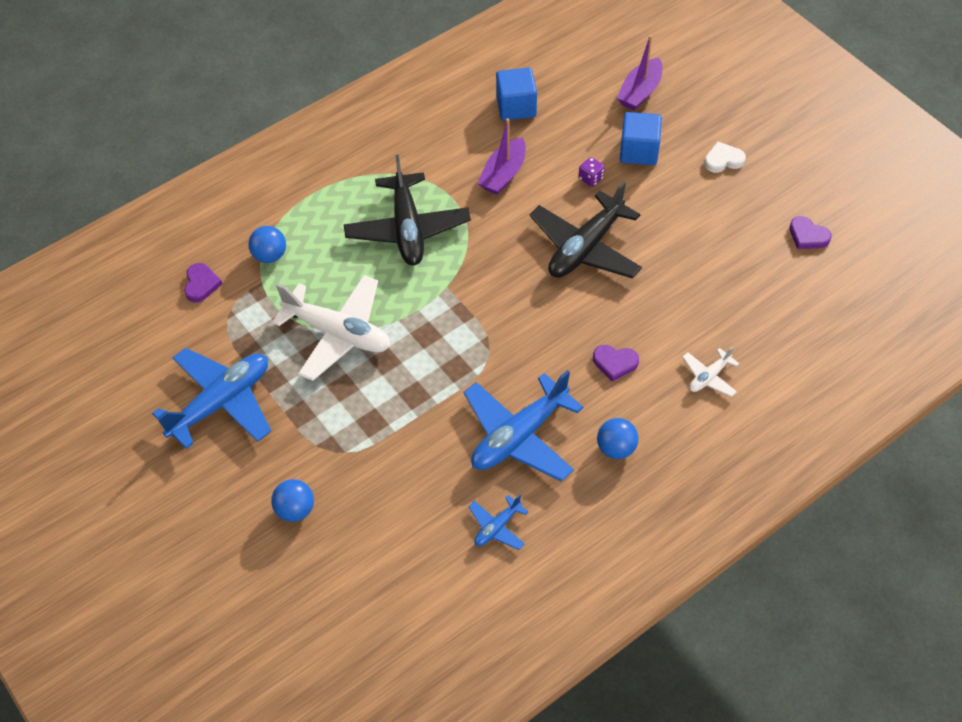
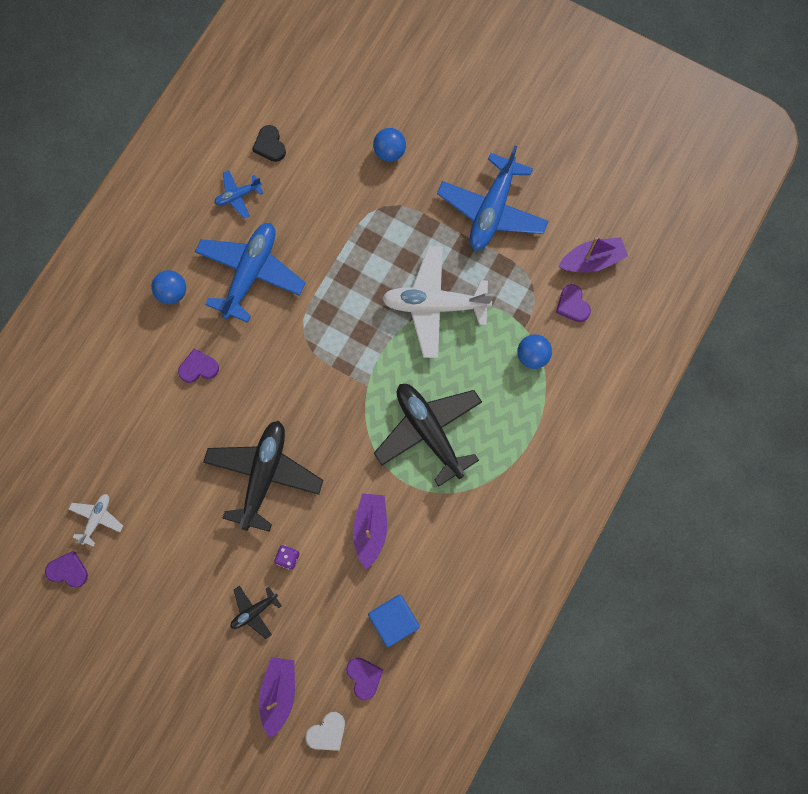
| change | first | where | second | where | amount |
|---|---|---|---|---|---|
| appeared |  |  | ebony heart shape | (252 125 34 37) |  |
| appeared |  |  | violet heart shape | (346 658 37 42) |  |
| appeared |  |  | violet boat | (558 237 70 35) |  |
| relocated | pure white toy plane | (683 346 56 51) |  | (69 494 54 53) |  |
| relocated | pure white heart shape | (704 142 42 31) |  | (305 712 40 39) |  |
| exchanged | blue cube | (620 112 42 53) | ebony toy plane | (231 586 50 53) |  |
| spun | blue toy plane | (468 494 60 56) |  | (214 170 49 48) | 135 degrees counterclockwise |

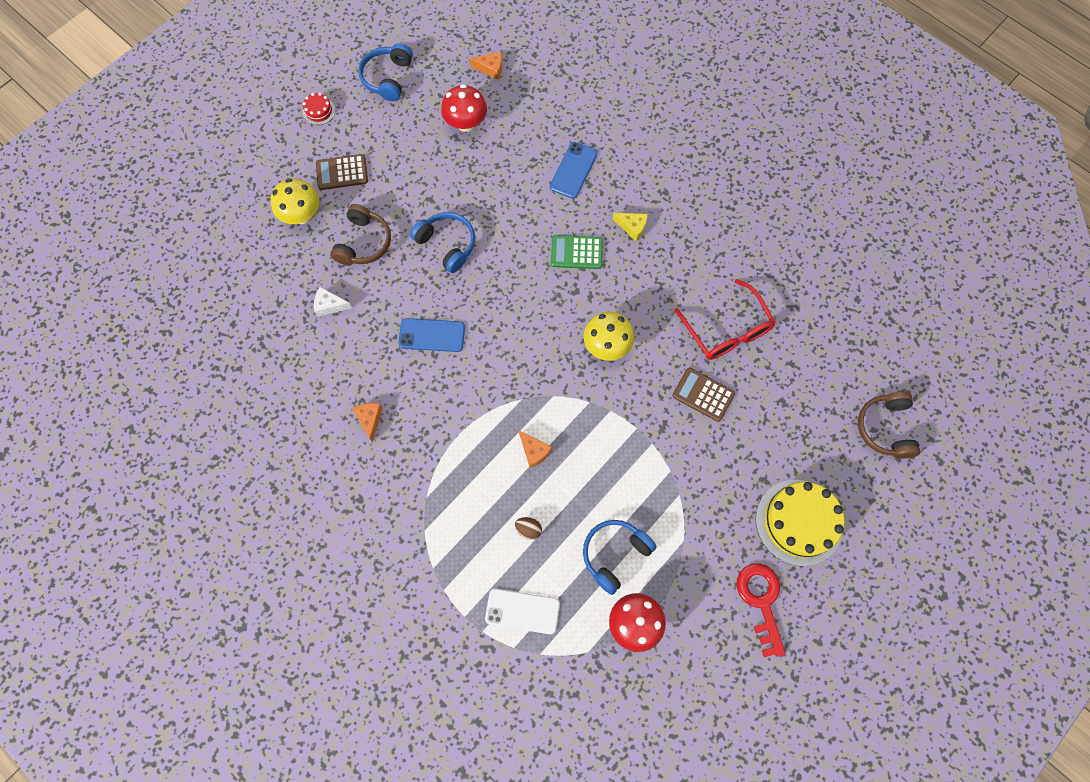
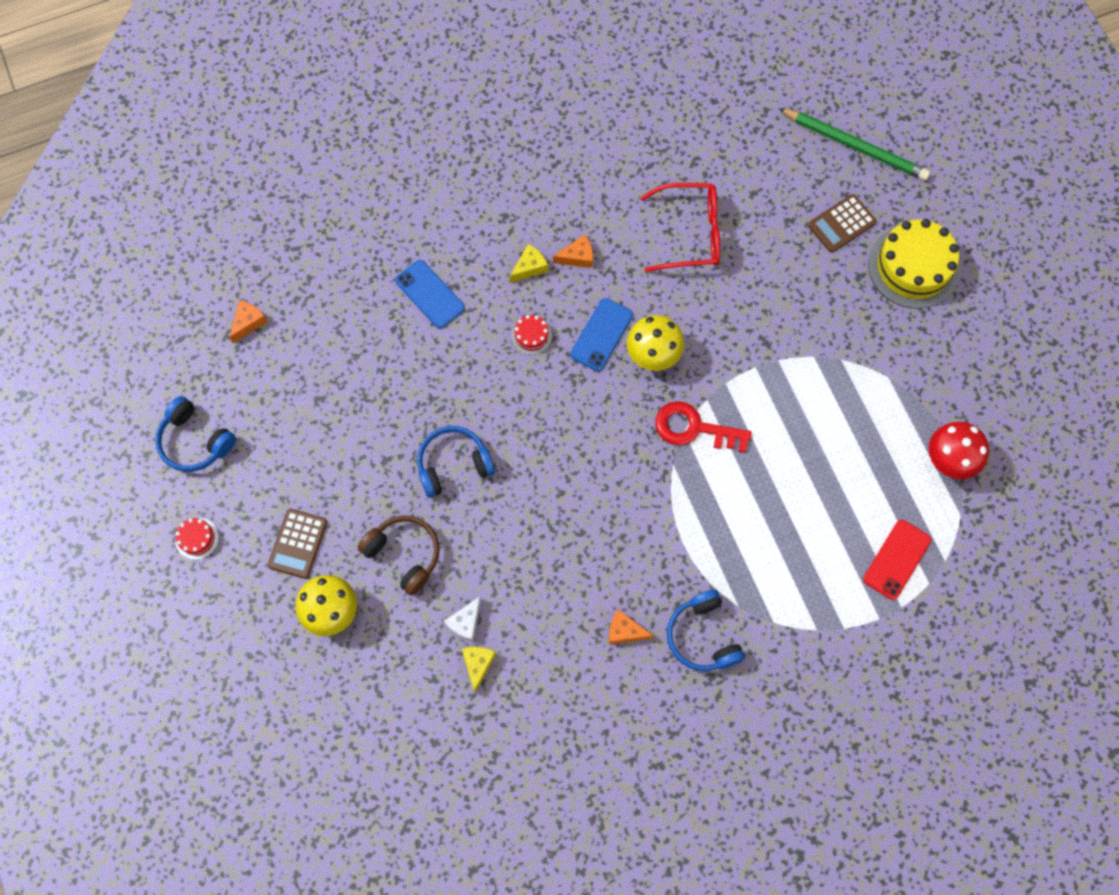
| change | first | where | second | where | amount |
|---|---|---|---|---|---|
| missing | red toadstool | (441 84 46 48) |  |  |  |
| missing | brown egg | (515 517 27 23) |  |  |  |
| appeared |  |  | golden piece of cheese | (462 647 34 46) |  |
| relocated | blue mobile phone | (398 318 67 34) |  | (570 298 63 73) |  |
| relocated | bright orange piece of cheese | (519 430 33 38) |  | (553 234 40 34) |  |
| relocated | blue over-ear headphones | (583 520 74 75) |  | (667 590 78 81) |  |
| relocated | brown calculator | (672 367 63 55) |  | (808 194 69 59) |  |
| relocated | red latchkey | (737 563 49 94) |  | (655 401 97 52) |  |
| exchanged | green calculator | (551 235 52 34) | red gateau | (511 315 41 40) |  |
| exchanged | brown over-ear headphones | (858 392 62 67) | green lead pencil | (778 108 152 73) |  |
| colour | pure white mobile phone | (485 589 75 45) | red mobile phone | (863 520 68 80) |  |

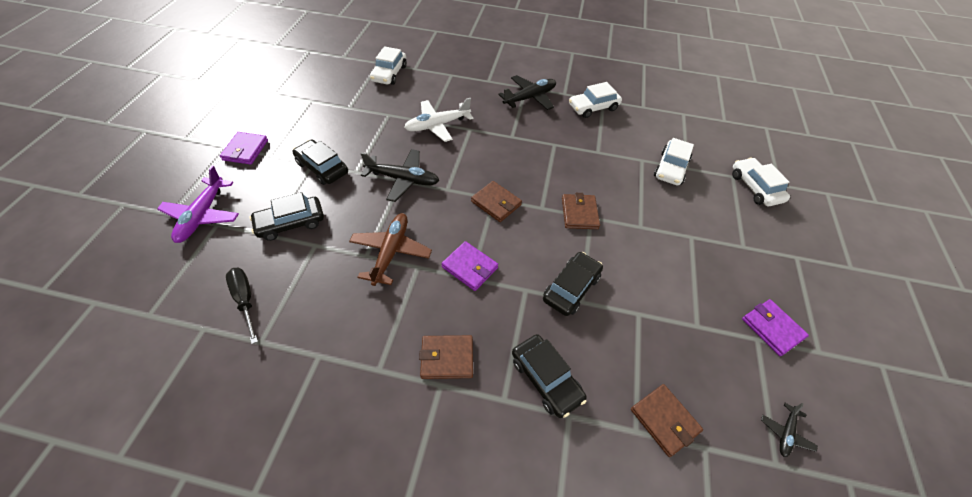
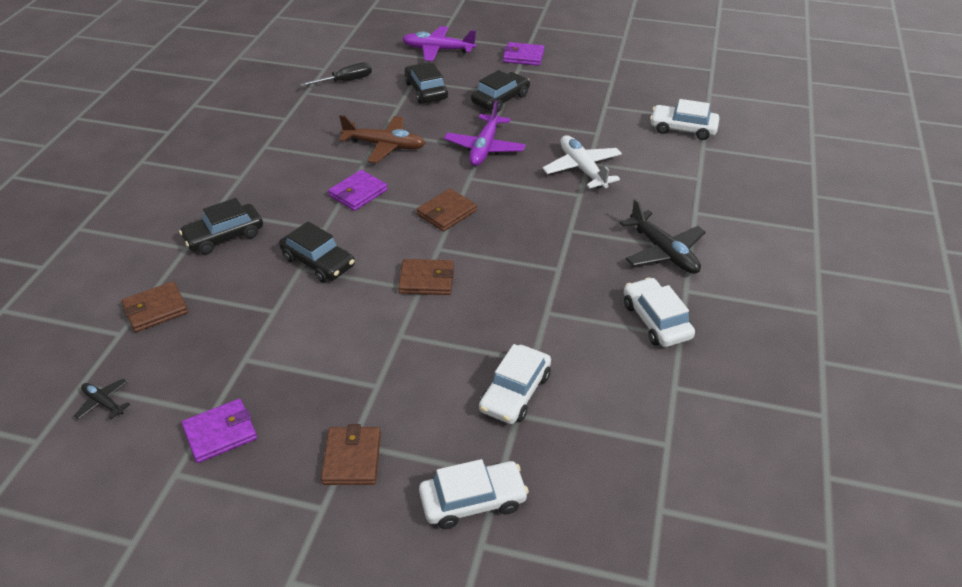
| change | first | where | second | where | amount |
|---|---|---|---|---|---|
| relocated | brown billfold | (419 335 54 44) |  | (321 424 60 61) |  |
| colour | ebony toy plane | (361 149 79 53) | violet toy plane | (444 100 82 66) |  |
| spun | pure white toy car | (654 138 40 47) |  | (479 344 72 80) | 90 degrees counterclockwise |

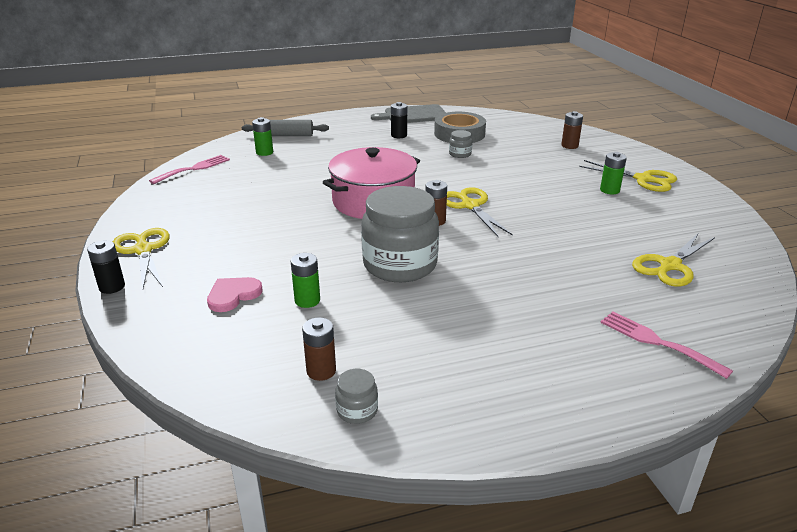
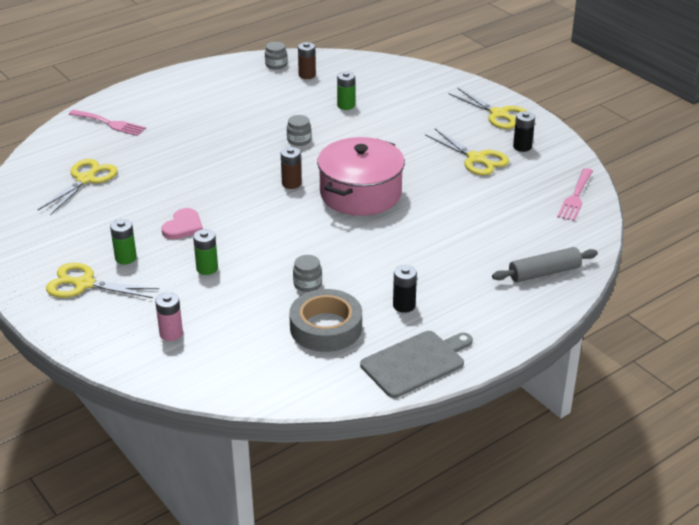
| change | first | where | second | where | amount |
|---|---|---|---|---|---|
| relocated | ebony battery | (87 240 38 54) |  | (513 111 22 41) |  |
| relocated | rosy heart shape | (207 277 56 35) |  | (161 208 42 31) |  |
| relocated | green battery | (252 117 21 39) |  | (193 229 25 46) |  |
| relocated | golden scissors | (447 187 66 50) |  | (425 129 84 46) |  |
| colour | brown battery | (561 111 22 38) | rosy battery | (155 292 28 49) |  |
| size | grey preserve jar | (361 186 78 96) |  | (287 115 24 31) | x0.41 |

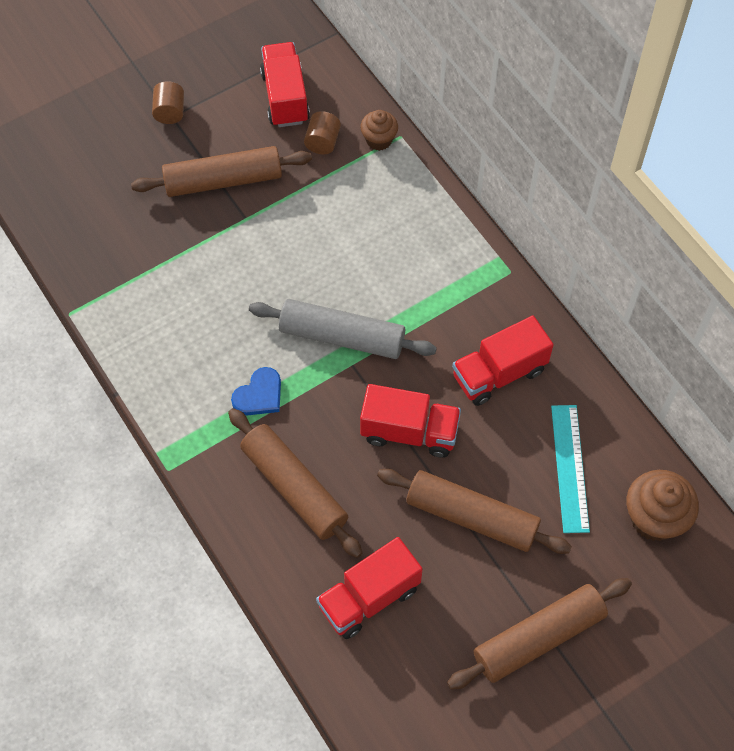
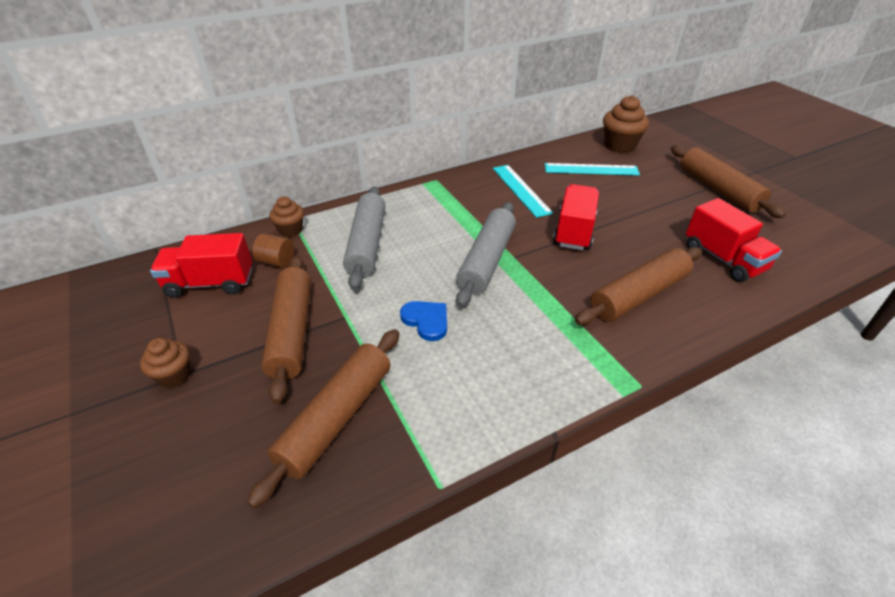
| change | first | where | second | where | amount |
|---|---|---|---|---|---|
| appeared |  |  | grey dough roller | (343 187 43 103) |  |
| relocated | blue heart shape | (231 367 50 48) |  | (400 301 47 40) |  |
| relocated | brown dough roller | (377 469 195 85) |  | (247 329 152 179) |  |
| exchanged | brown cylinder shape | (152 81 32 43) | brown cupcake | (140 338 51 50) |  |
| exchanged | red toy truck | (452 315 101 91) | aqua measuring stick | (493 165 60 53) |  |

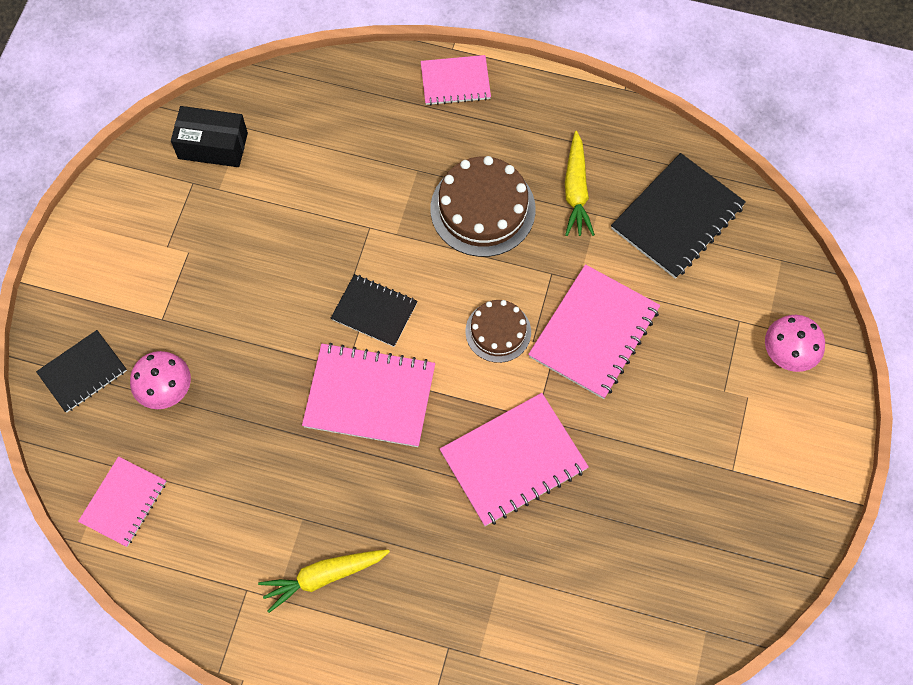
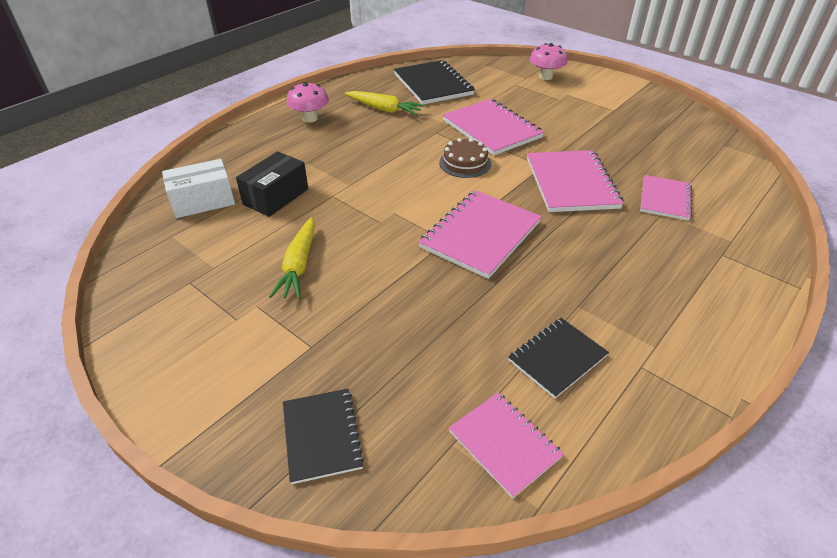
| change | first | where | second | where | amount |
|---|---|---|---|---|---|
| missing | brown gateau | (431 156 105 101) |  |  |  |
| appeared |  |  | pure white box | (162 159 73 59) |  |
| relocated | rosy toadstool | (130 351 61 58) |  | (287 82 42 41) |  |
| relocated | ebony box | (171 106 77 61) |  | (236 151 72 66) |  |
| relocated | golden carrot | (258 549 132 64) |  | (269 217 46 82) |  |
| relocated | ebony exercise book | (331 274 86 73) |  | (508 318 101 81) |  |
| relocated | rosy exercise book | (421 55 70 50) |  | (640 175 52 46) |  |

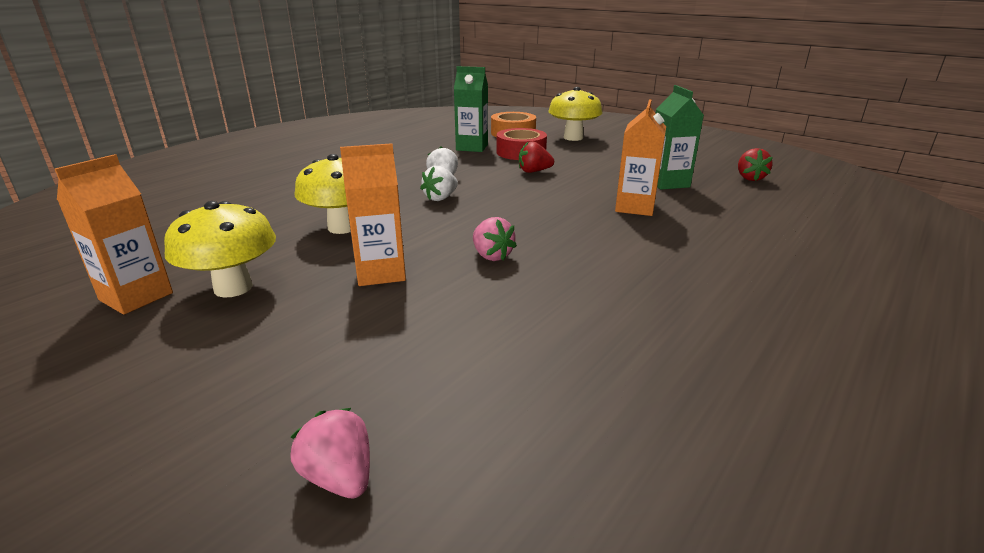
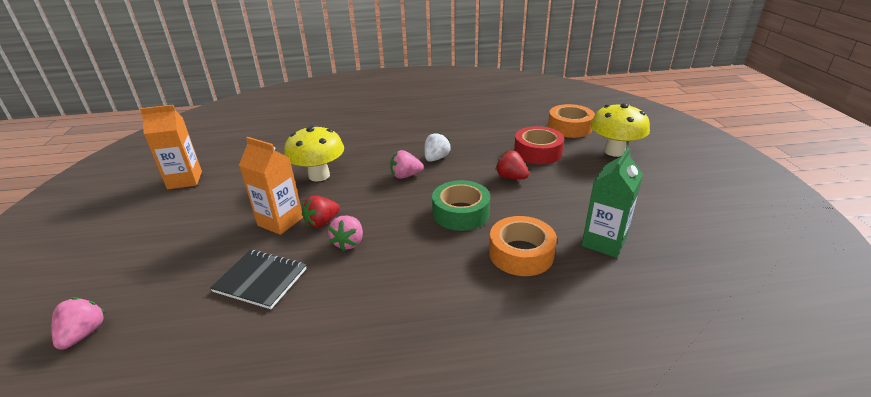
| change | first | where | second | where | amount |
|---|---|---|---|---|---|
| missing | golden toadstool | (164 201 112 97) |  |  |  |
| missing | green juice carton | (454 66 34 86) |  |  |  |
| appeared |  |  | ebony exercise book | (210 250 97 59) |  |
| appeared |  |  | green sticky tape | (432 180 58 51) |  |
| relocated | red strawberry | (738 148 35 33) |  | (302 195 38 33) |  |
| exchanged | bright orange juice carton | (615 99 51 117) | bright orange sticky tape | (489 216 68 60) |  |
| colour | pure white strawberry | (420 166 38 35) | rosy strawberry | (390 150 34 29) |  |

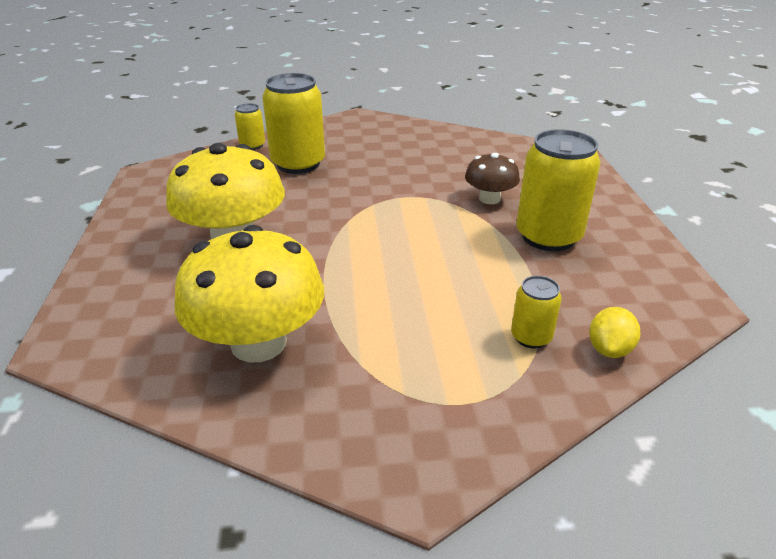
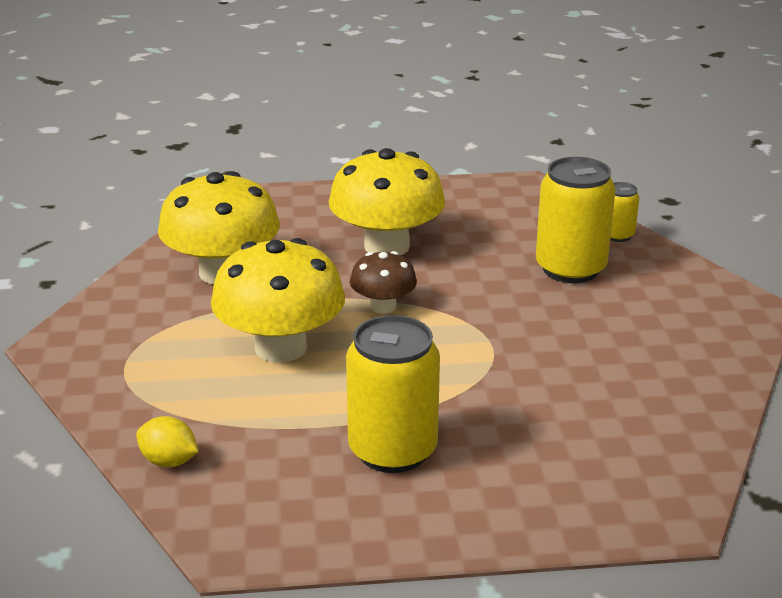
| change | first | where | second | where | amount |
|---|---|---|---|---|---|
| missing | golden can | (511 276 51 72) |  |  |  |
| appeared |  |  | golden toadstool | (211 238 134 125) |  |
| relocated | brown toadstool | (465 153 55 51) |  | (350 251 67 63) |  |

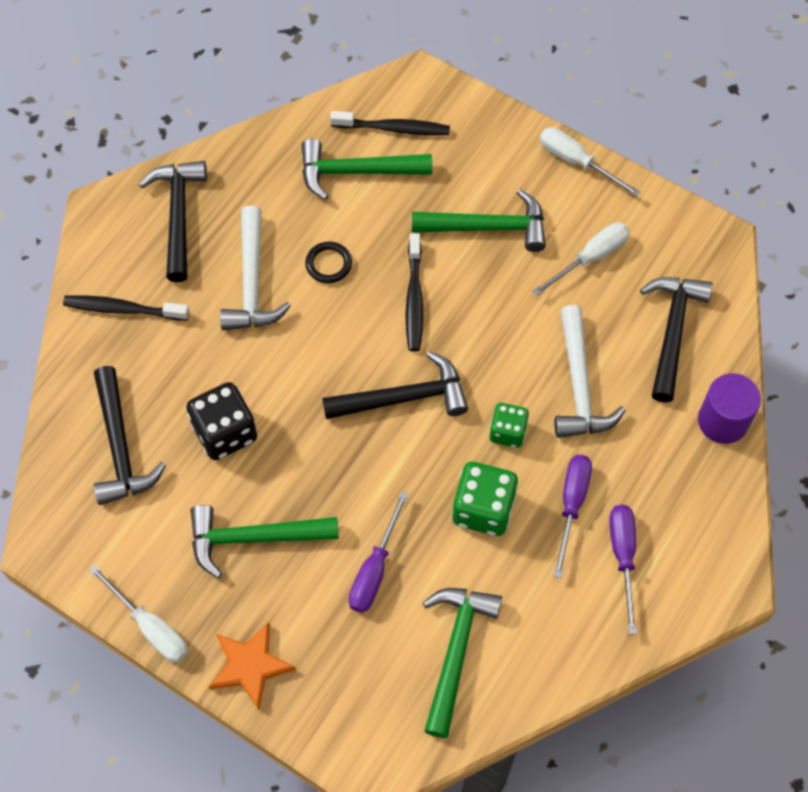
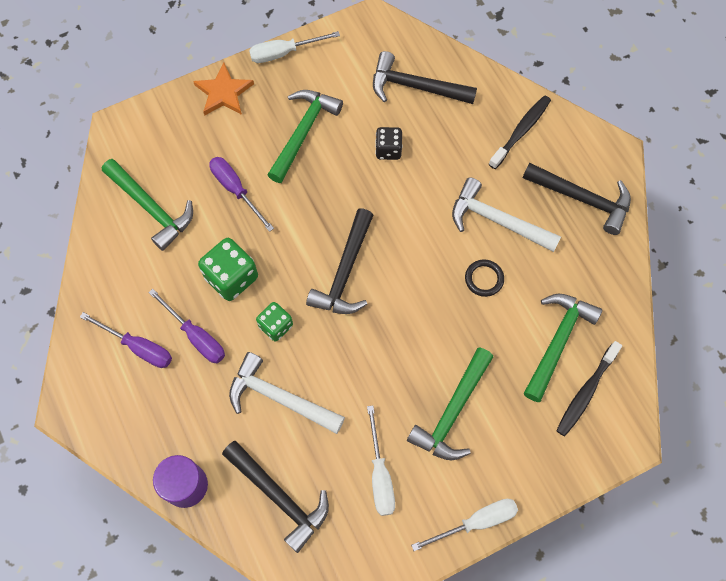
| change | first | where | second | where | amount |
|---|---|---|---|---|---|
| missing | ebony toothbrush | (406 233 17 118) |  |  |  |
| size | ebony game die | (186 382 71 78) |  | (375 127 28 33) | x0.62 |

